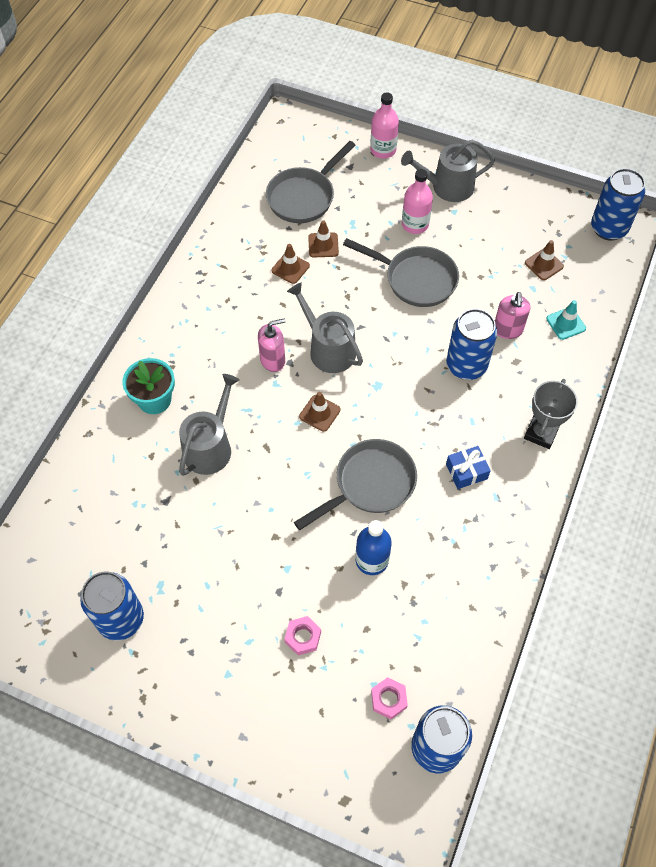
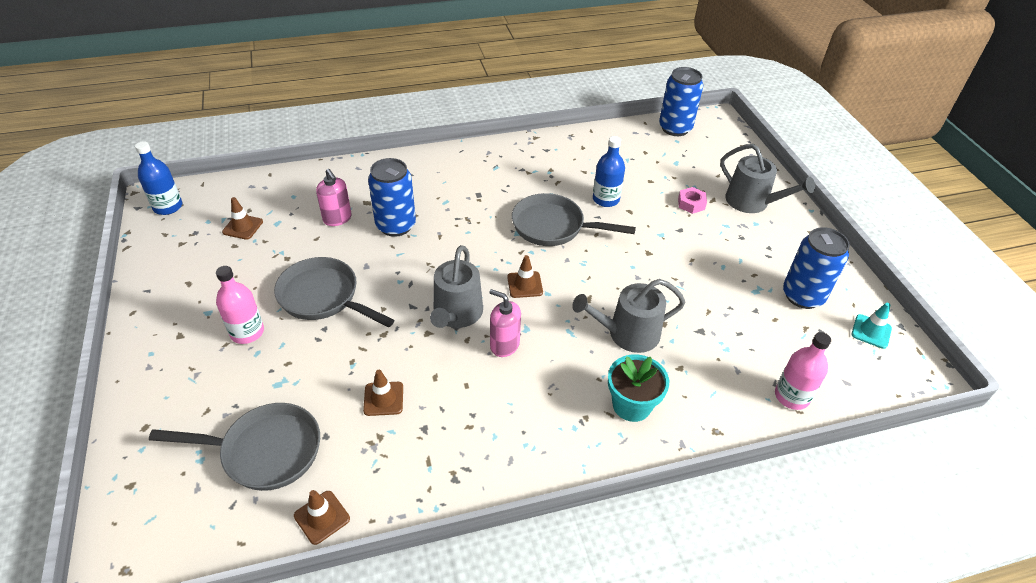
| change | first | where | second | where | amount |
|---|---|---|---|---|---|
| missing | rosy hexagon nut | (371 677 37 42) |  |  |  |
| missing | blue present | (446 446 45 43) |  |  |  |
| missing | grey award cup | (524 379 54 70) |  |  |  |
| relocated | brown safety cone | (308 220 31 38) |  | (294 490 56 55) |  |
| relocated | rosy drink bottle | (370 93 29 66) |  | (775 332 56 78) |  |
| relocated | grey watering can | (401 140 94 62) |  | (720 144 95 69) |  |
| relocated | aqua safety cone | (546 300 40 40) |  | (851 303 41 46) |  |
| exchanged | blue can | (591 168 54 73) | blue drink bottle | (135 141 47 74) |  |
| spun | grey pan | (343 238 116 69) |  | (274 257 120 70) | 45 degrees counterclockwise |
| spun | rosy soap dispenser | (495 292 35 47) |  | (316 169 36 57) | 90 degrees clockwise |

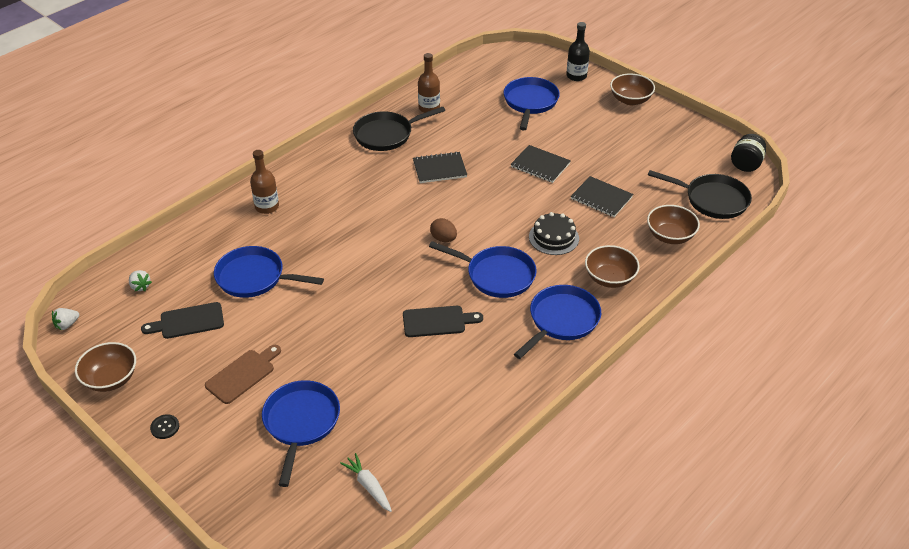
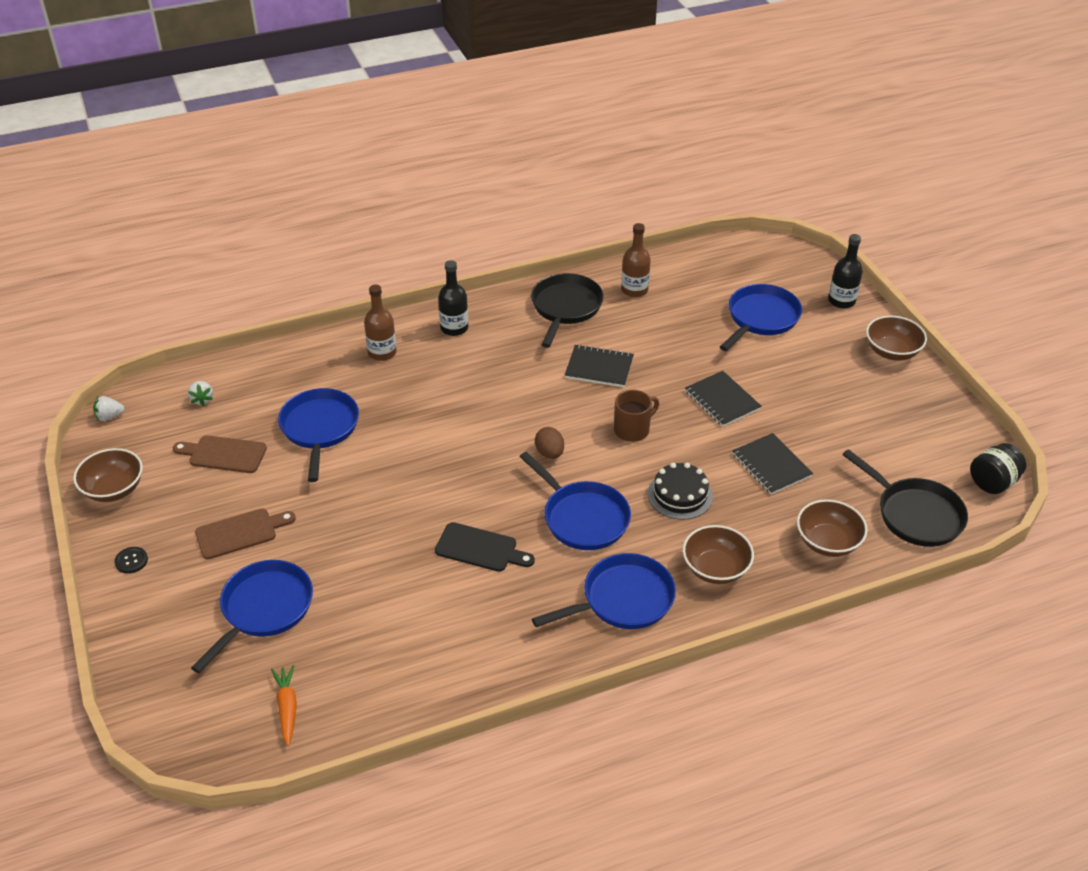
| change | first | where | second | where | amount |
|---|---|---|---|---|---|
| appeared |  |  | ebony drink bottle | (438 260 30 76) |  |
| appeared |  |  | brown mug | (614 390 45 52) |  |
| colour | ebony chopping board | (141 302 83 37) | brown chopping board | (173 435 94 38) |  |
| colour | pure white carrot | (340 453 52 59) | bright orange carrot | (271 665 26 81) |  |
| spun | blue pan | (214 246 110 52) |  | (278 388 81 94) | 45 degrees clockwise |
| spun | ebony pan | (353 107 92 44) |  | (531 273 73 75) | 105 degrees clockwise |

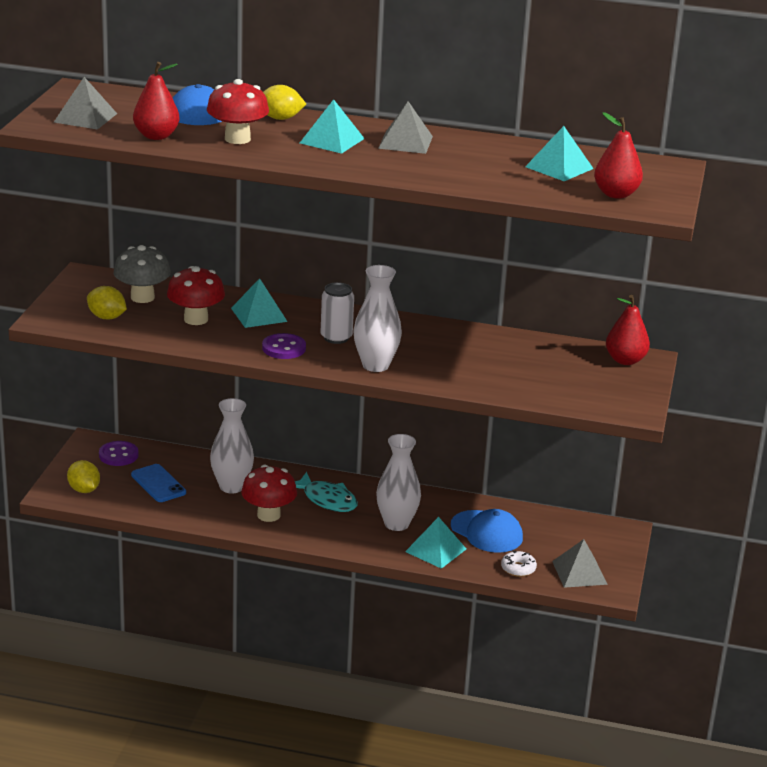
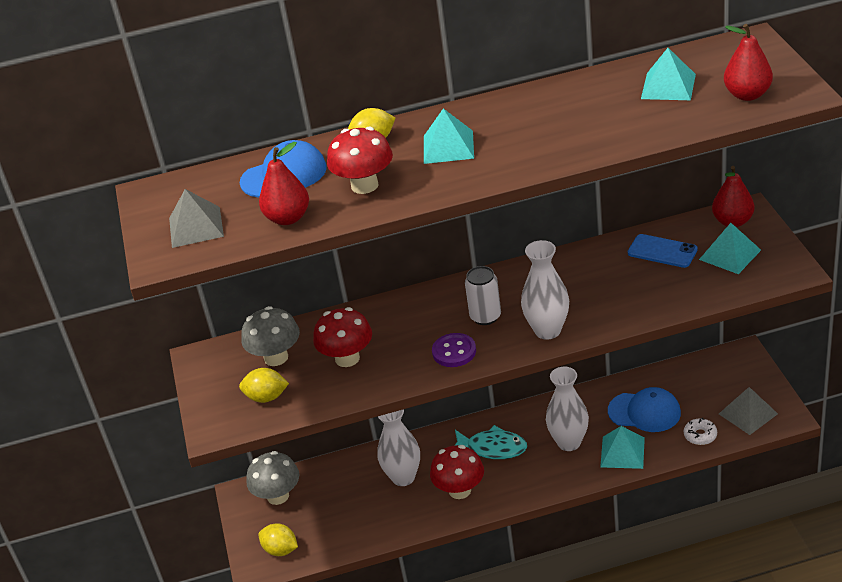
| change | first | where | second | where | amount |
|---|---|---|---|---|---|
| missing | grey solid pyramid | (378 101 55 53) |  |  |  |
| relocated | blue mobile phone | (131 464 55 38) |  | (628 234 70 34) |  |
| relocated | aqua solid pyramid | (231 278 57 50) |  | (699 223 62 51) |  |
| exchanged | violet sewing button | (99 441 39 25) | grey toadstool | (247 451 52 54) |  |

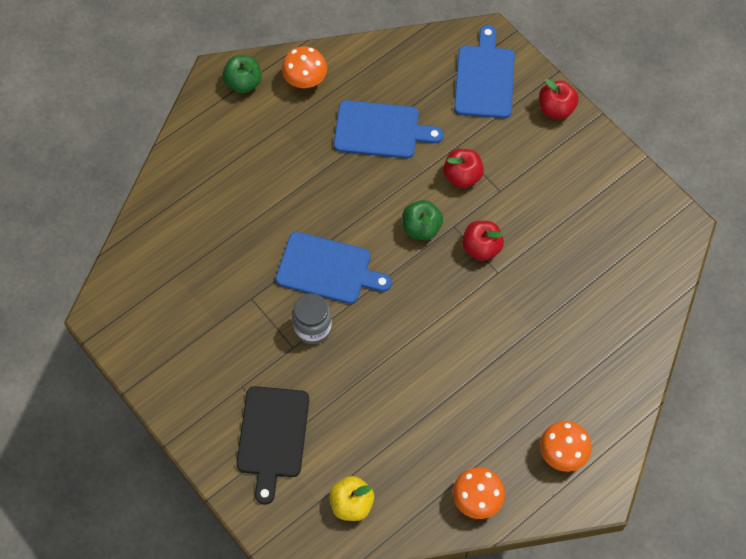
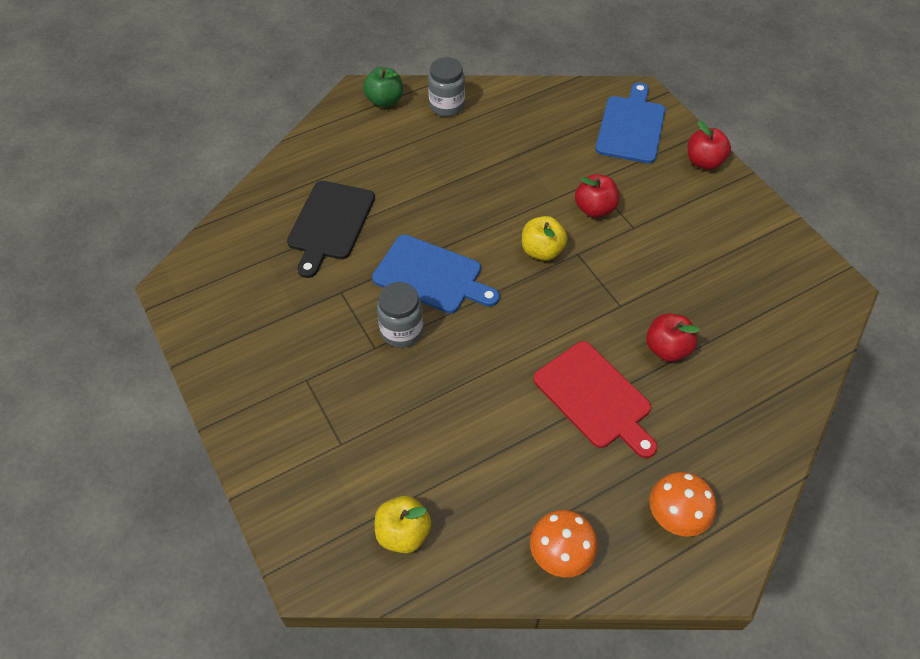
| change | first | where | second | where | amount |
|---|---|---|---|---|---|
| missing | blue chopping board | (334 100 110 58) |  |  |  |
| appeared |  |  | red chopping board | (533 341 125 117) |  |
| relocated | ebony chopping board | (236 386 73 119) |  | (287 181 88 97) |  |
| relocated | red toy apple | (462 221 42 40) |  | (646 313 54 49) |  |
| exchanged | bright orange toadstool | (282 46 45 42) | grey preserve jar | (428 57 37 60) |  |
| colour | green toy apple | (402 200 41 40) | golden toy apple | (522 216 46 45) |  |

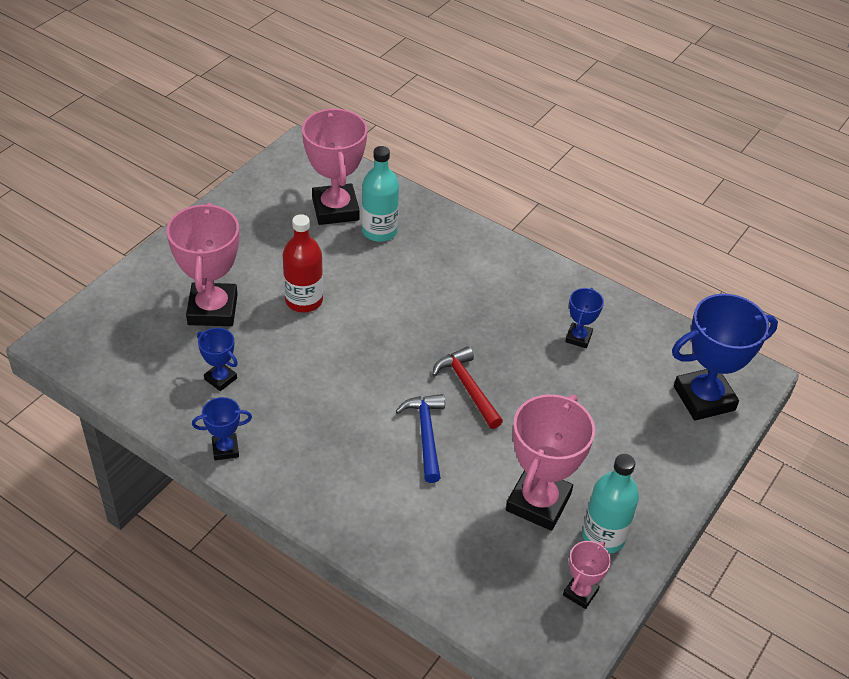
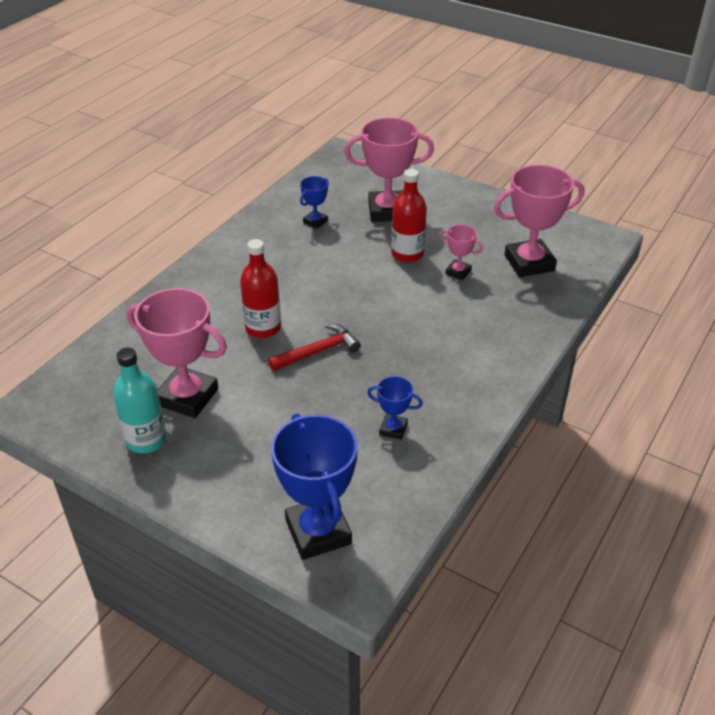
| change | first | where | second | where | amount |
|---|---|---|---|---|---|
| missing | blue award cup | (192 397 60 63) |  |  |  |
| missing | aqua drink bottle | (362 146 37 96) |  |  |  |
| relocated | rosy award cup | (563 541 48 68) |  | (440 225 43 55) |  |
| exchanged | blue carpenter's hammer | (396 394 49 89) | red drink bottle | (240 239 41 99) |  |

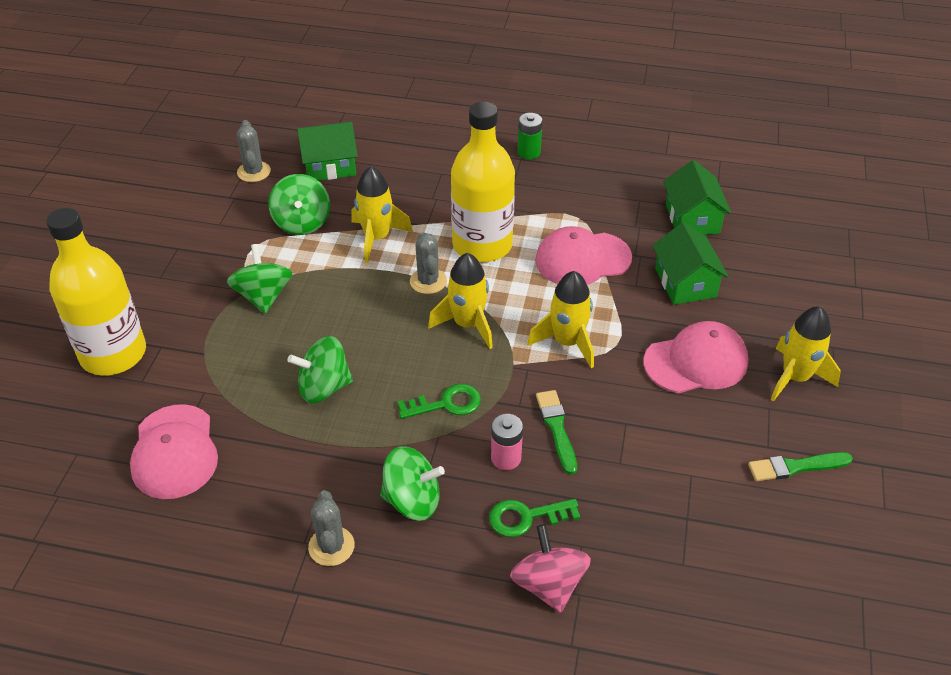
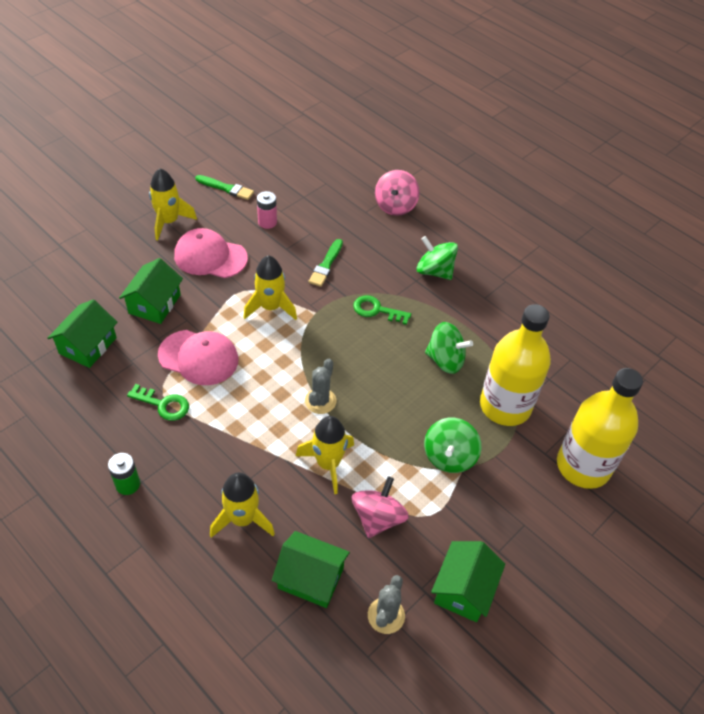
| change | first | where | second | where | amount |
|---|---|---|---|---|---|
| missing | rosy peaked cap | (130 404 88 95) |  |  |  |
| missing | grey saguaro cactus | (308 490 47 76) |  |  |  |
| appeared |  |  | green cottage | (431 541 74 81) |  |
| relocated | golden toy rocket | (428 253 65 96) |  | (210 472 65 66) |  |
| relocated | golden drink bottle | (451 102 64 160) |  | (480 304 71 122) |  |
| relocated | green latchkey | (489 499 91 38) |  | (127 384 62 37) |  |
| relocated | rosy battery | (491 414 32 56) |  | (257 191 20 38) |  |
| colour | green whirligig | (269 174 61 61) | rosy whirligig | (352 476 57 62) |  |

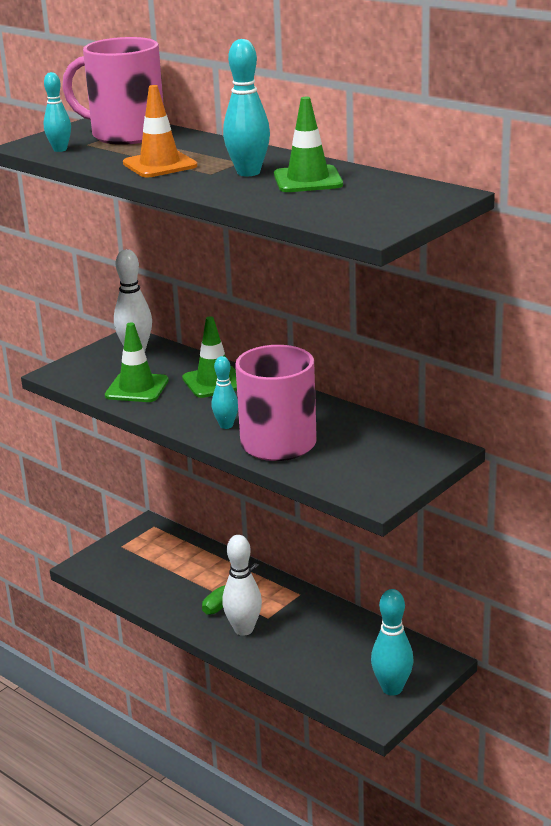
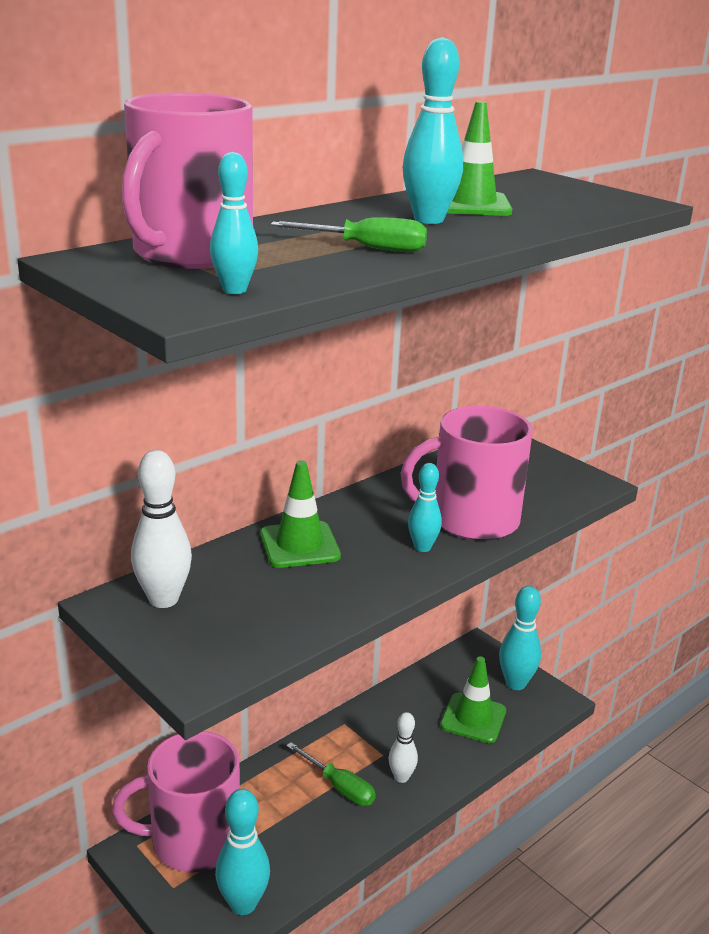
| change | first | where | second | where | amount |
|---|---|---|---|---|---|
| appeared |  |  | rosy mug | (112 731 128 142) |  |
| appeared |  |  | aqua tenpin | (215 789 55 126) |  |
| relocated | green safety cone | (105 322 64 80) |  | (440 656 66 87) |  |
| exchanged | bright orange safety cone | (123 85 74 92) | green hand screwdriver | (270 217 157 35) |  |
| size | pure white tenpin | (222 535 40 101) |  | (389 712 29 71) | x0.63 |

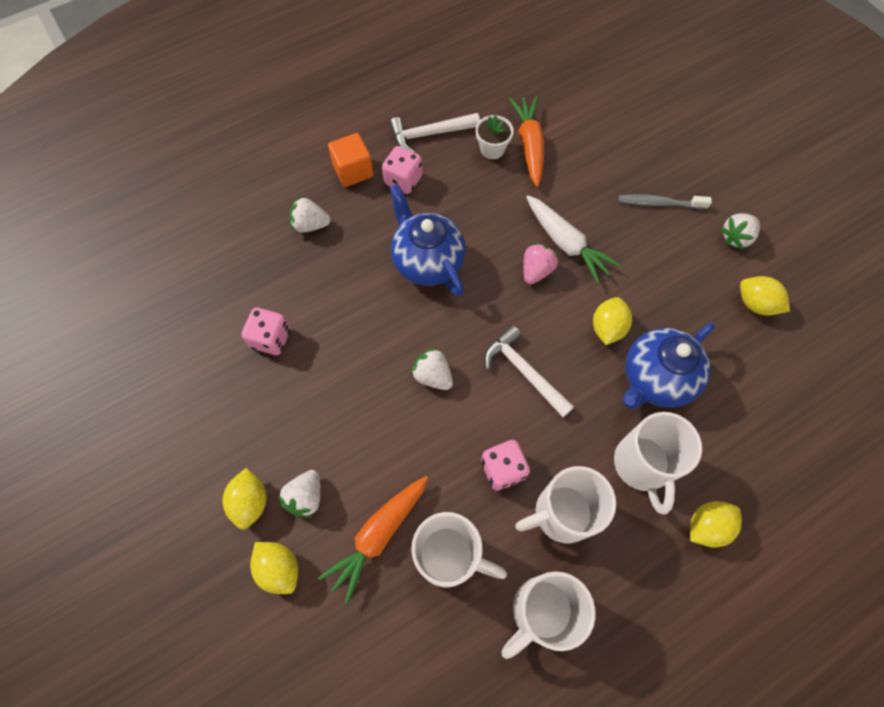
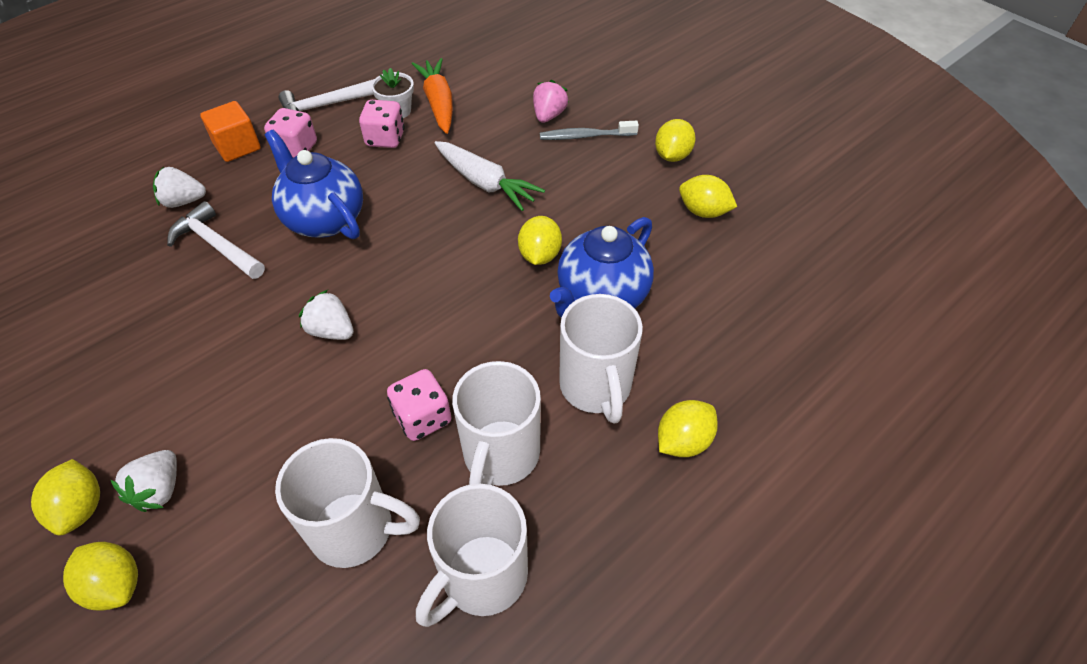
| change | first | where | second | where | amount |
|---|---|---|---|---|---|
| missing | bright orange carrot | (318 476 110 128) |  |  |  |
| relocated | rosy game die | (241 308 49 47) |  | (359 100 46 48) |  |
| relocated | pure white carpenter's hammer | (484 325 90 92) |  | (167 201 98 78) |  |
| relocated | rosy strawberry | (523 243 36 41) |  | (533 80 36 43) |  |
| exchanged | pure white strawberry | (720 213 40 37) | golden toy lemon | (655 119 41 43) |  |
| spun | pure white mug | (515 466 101 77) |  | (452 361 89 125) | 45 degrees counterclockwise |

